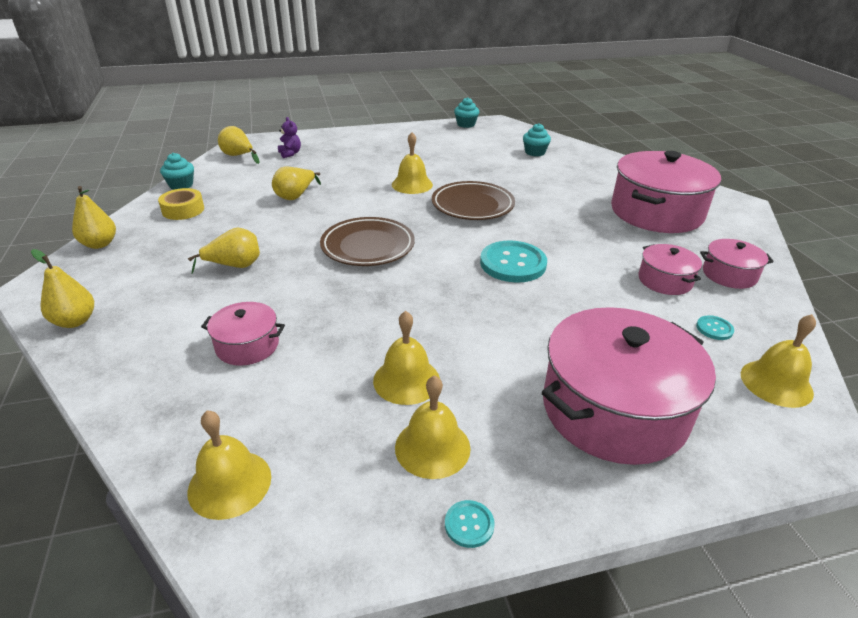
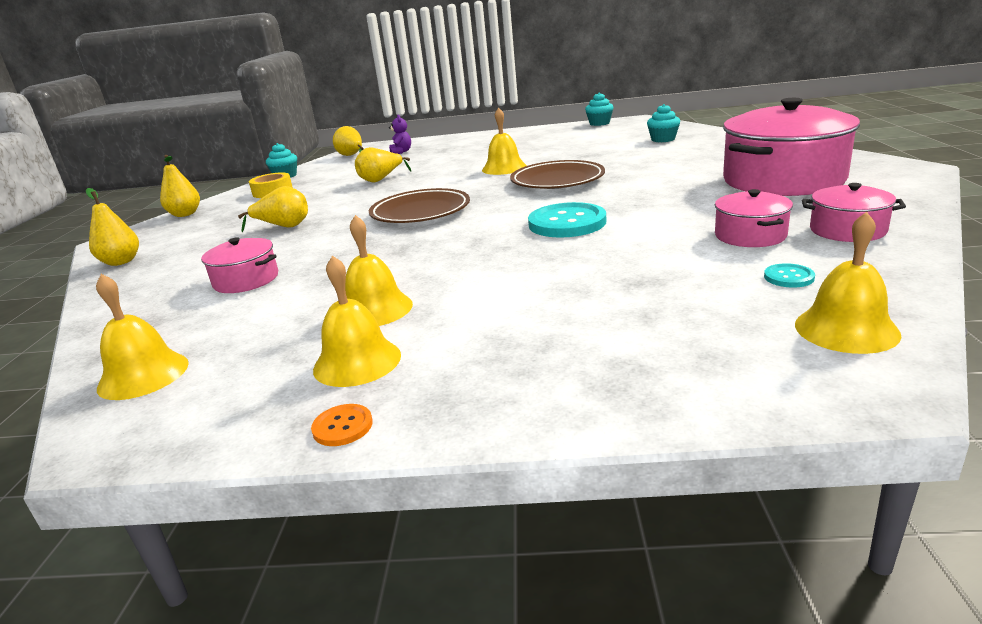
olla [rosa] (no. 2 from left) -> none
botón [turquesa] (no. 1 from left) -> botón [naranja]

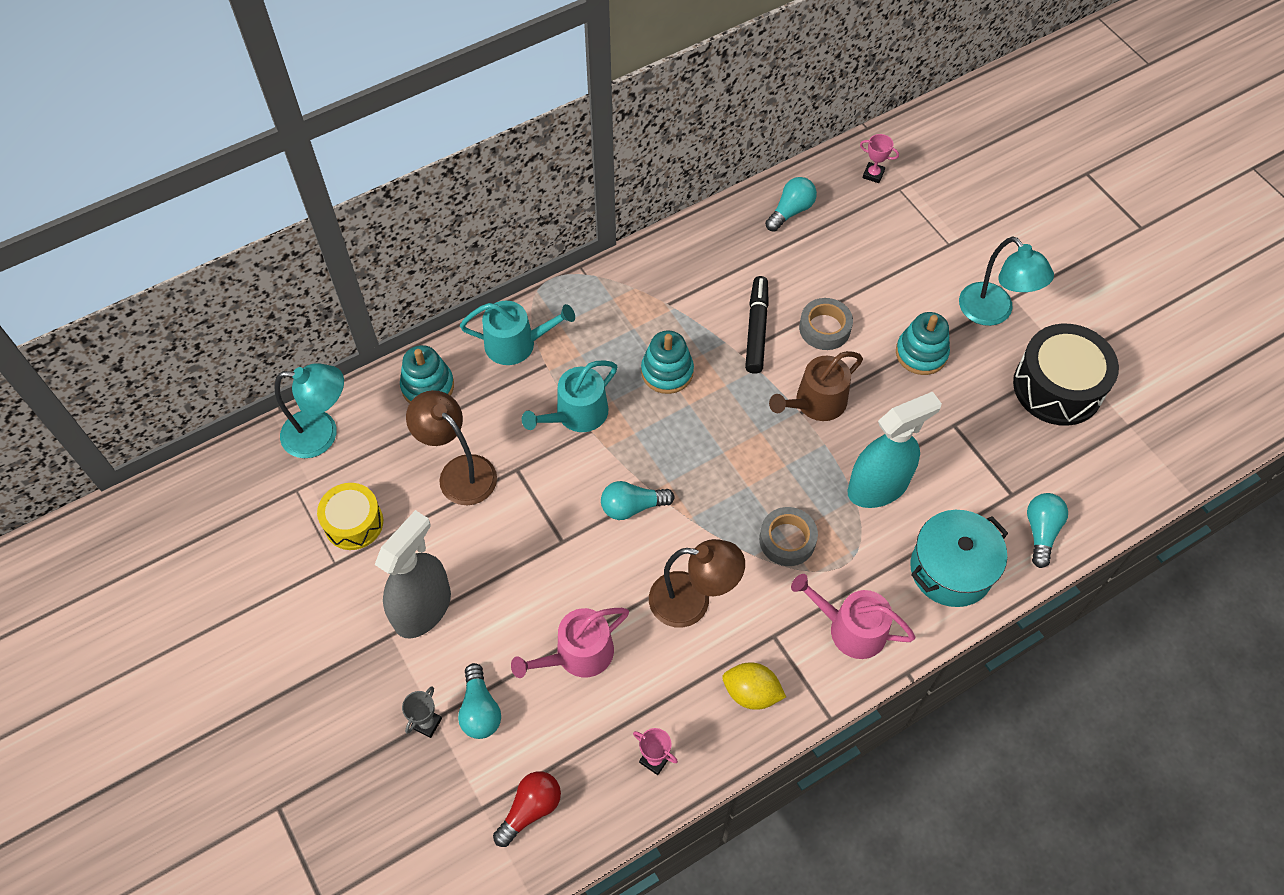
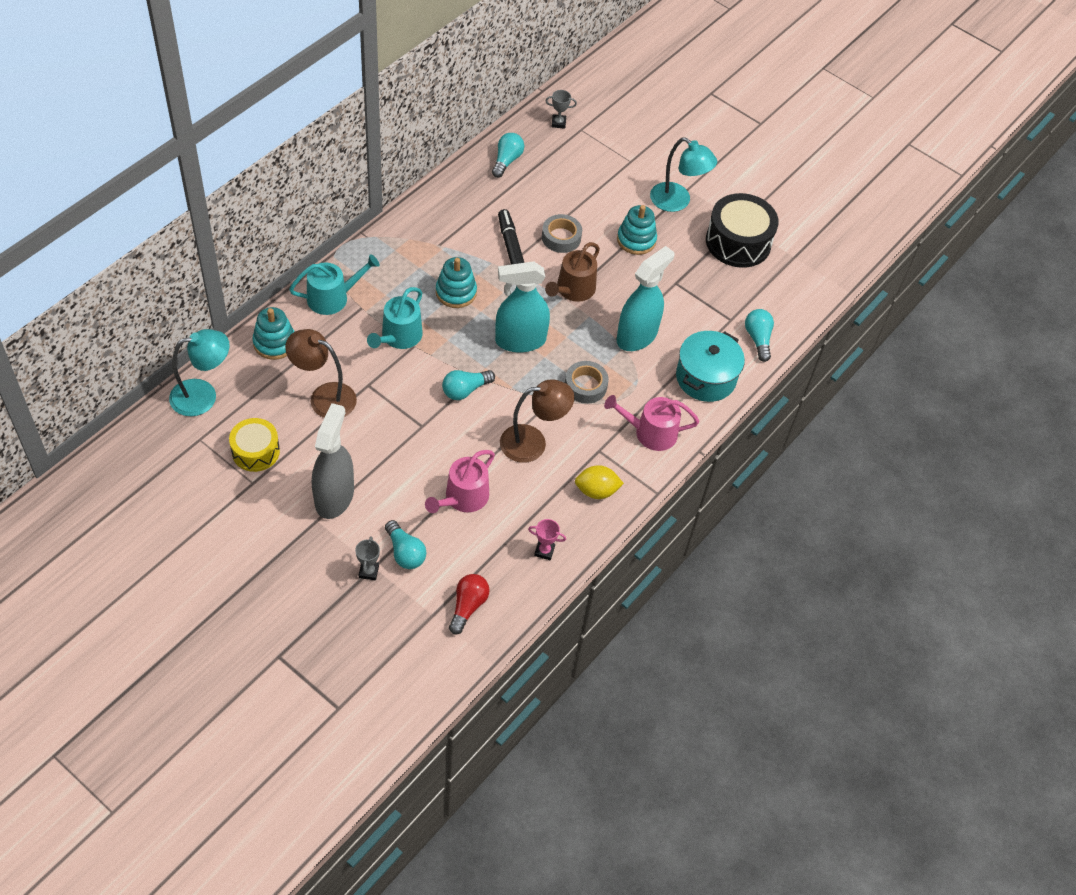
none -> pulverizador [turquesa] (no. 1 from left)
trofeo [rosa] (no. 2 from left) -> trofeo [gris] (no. 2 from left)

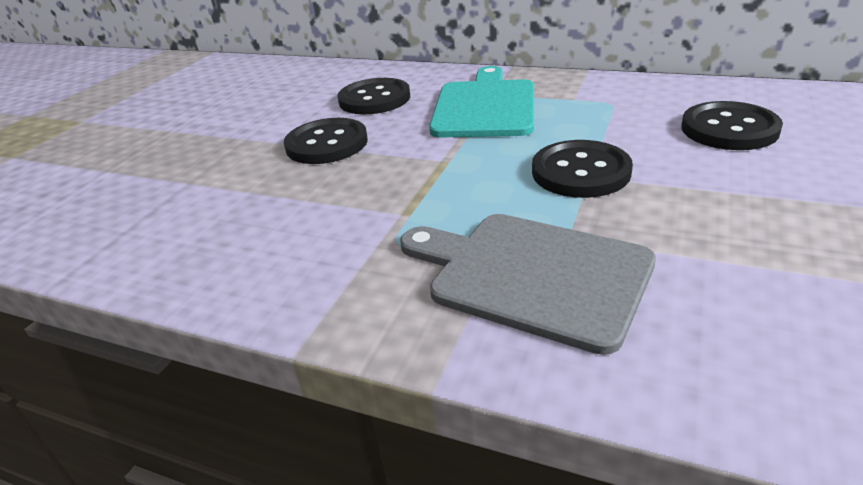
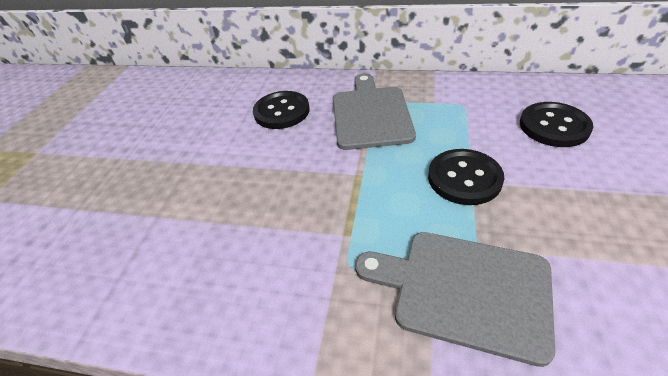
botón [negro] (no. 1 from left) -> none
tabla de cortar [turquesa] -> tabla de cortar [gris] (no. 1 from left)

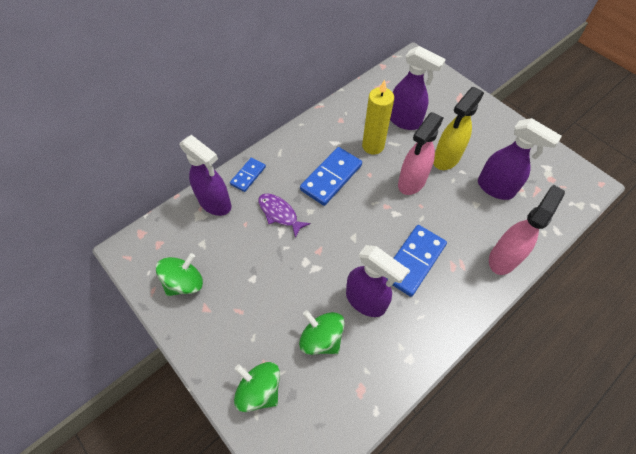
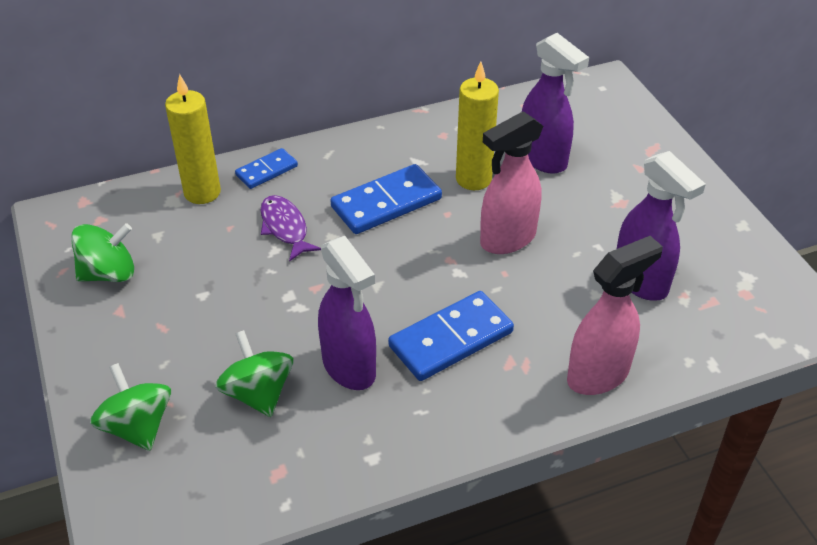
pulverizador [amarillo] -> none
pulverizador [morado] (no. 1 from left) -> vela [amarillo] (no. 1 from left)

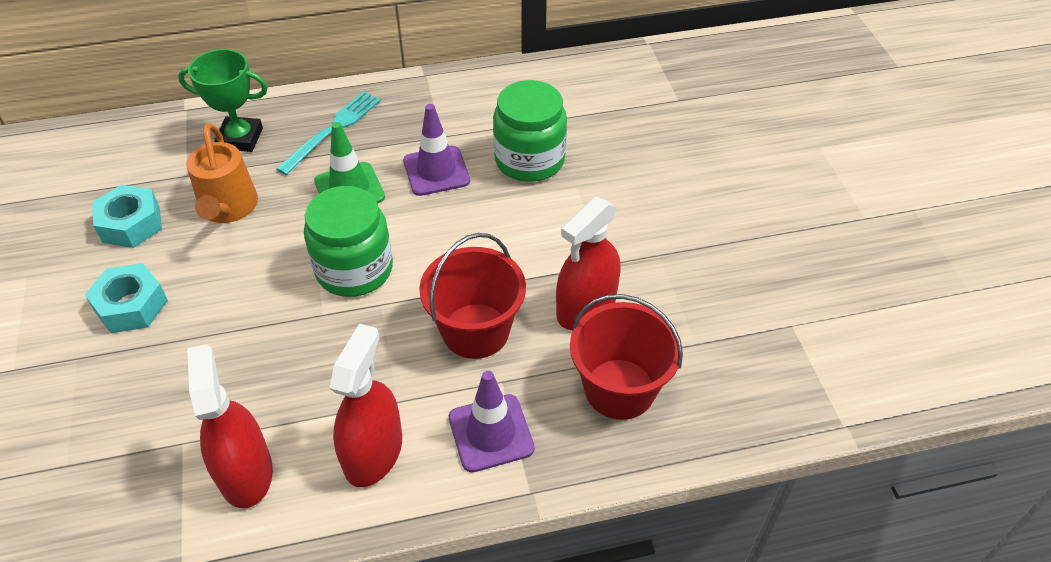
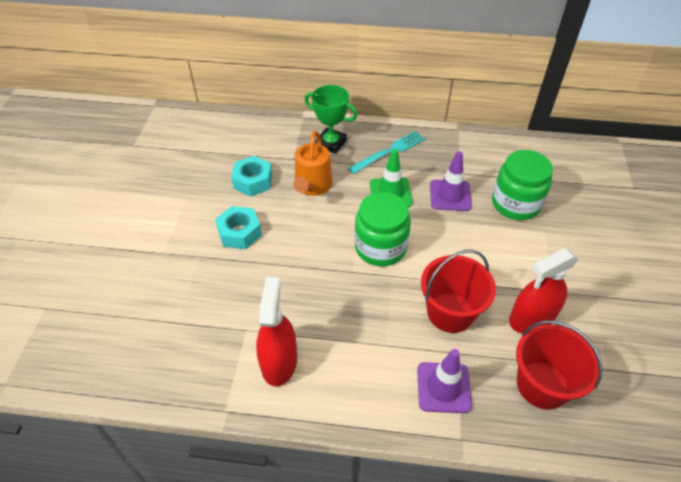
pulverizador [rojo] (no. 2 from left) -> none

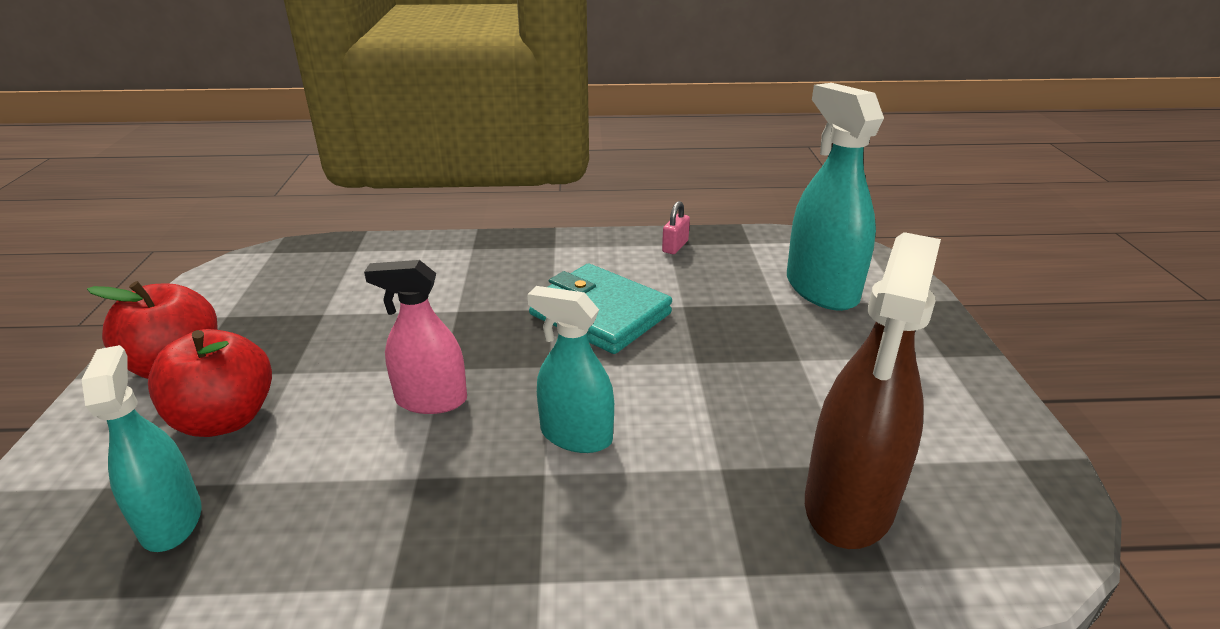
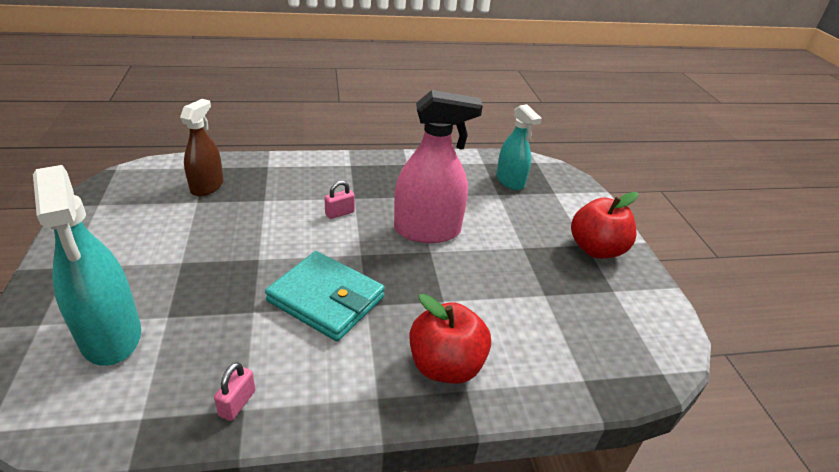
manzana [rojo] (no. 2 from left in the first image) -> manzana [rojo] (no. 1 from left), relocated
pulverizador [turquesa] (no. 2 from left) -> candado [rosa] (no. 2 from left)
pulverizador [rosa], x1.57
pulverizador [marrón], x0.64

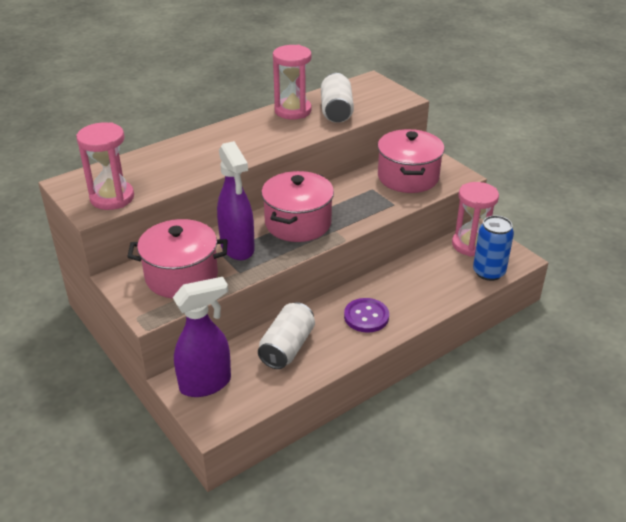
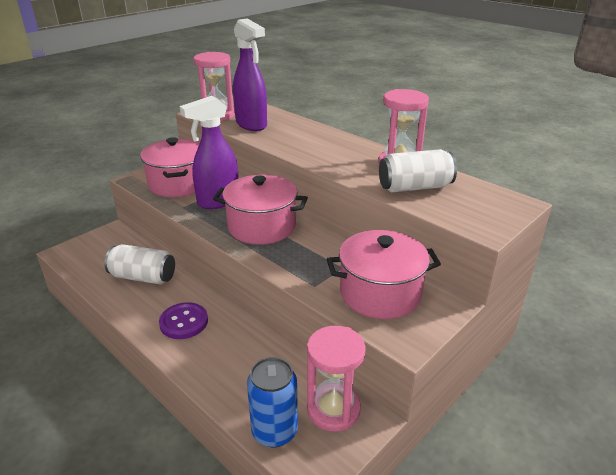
pulverizador [morado] (no. 1 from left in the first image) -> pulverizador [morado] (no. 2 from left), relocated

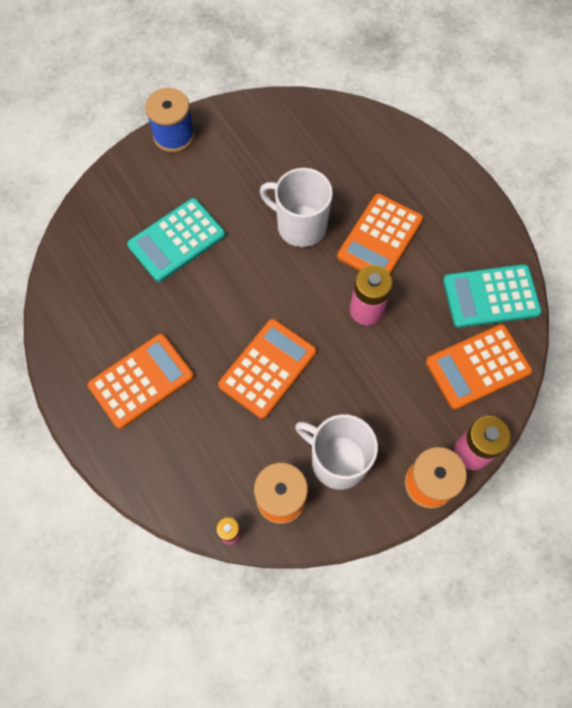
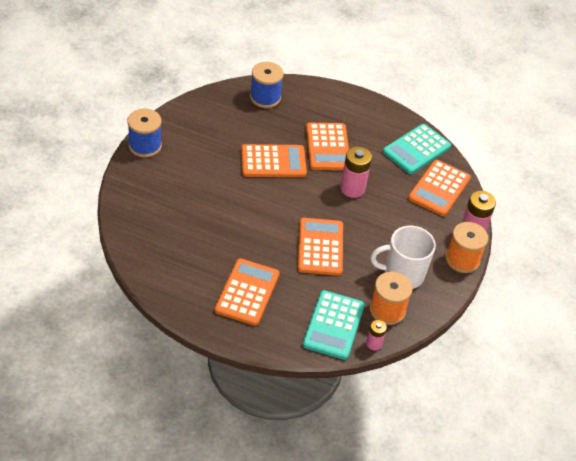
none -> carrete [azul] (no. 2 from left)
calculadora [turquesa] (no. 1 from left), relocated
taza [blanco] (no. 1 from left) -> calculadora [naranja] (no. 2 from left)

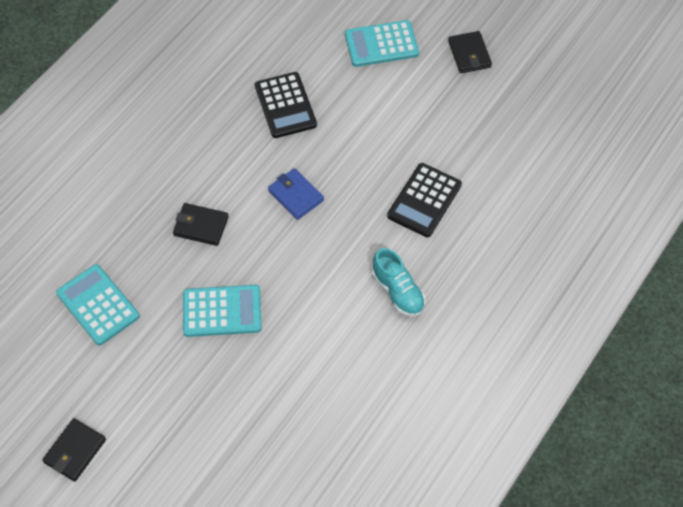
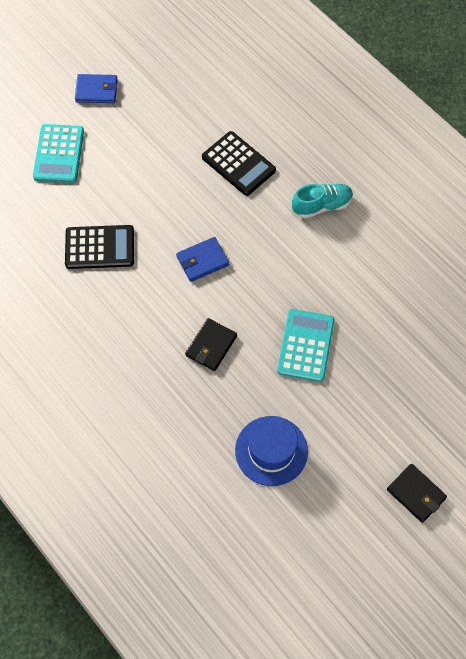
calculadora [turquesa] (no. 1 from left) -> sombrero [azul]
cartera [negro] (no. 3 from left) -> cartera [azul] (no. 1 from left)

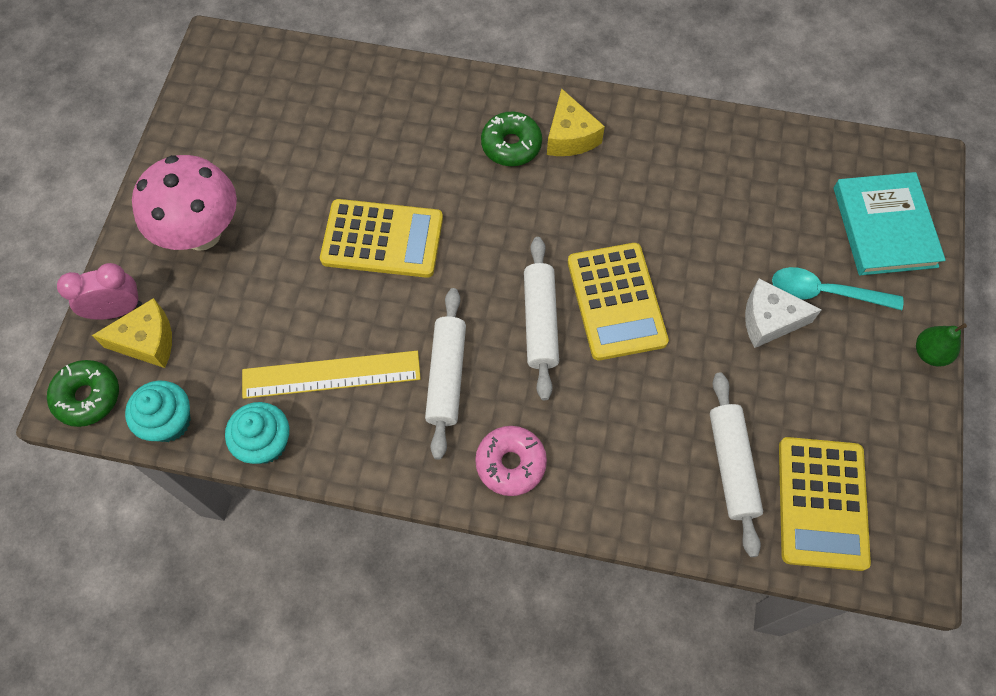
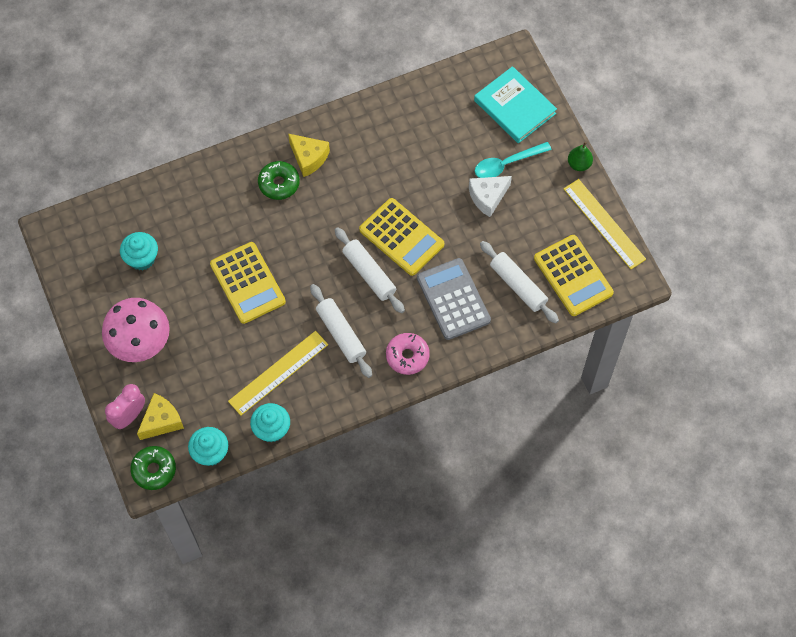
none -> magdalena [turquesa] (no. 1 from left)
none -> calculadora [gris]
none -> regla [amarillo] (no. 2 from left)
calculadora [amarillo] (no. 1 from left), 90 degrees clockwise

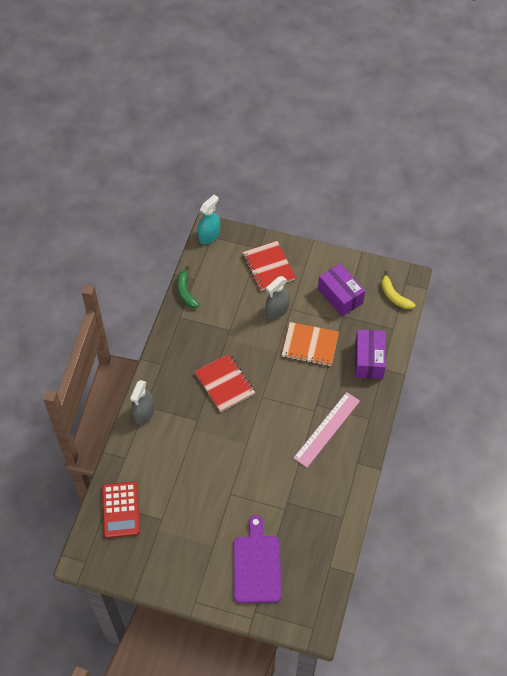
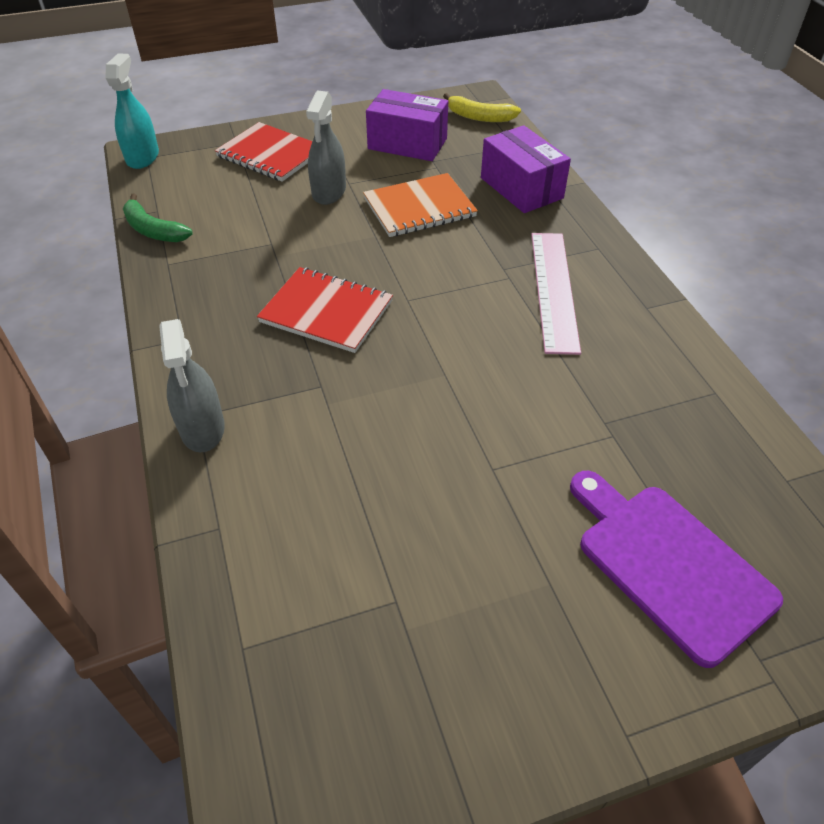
calculadora [rojo] -> none

